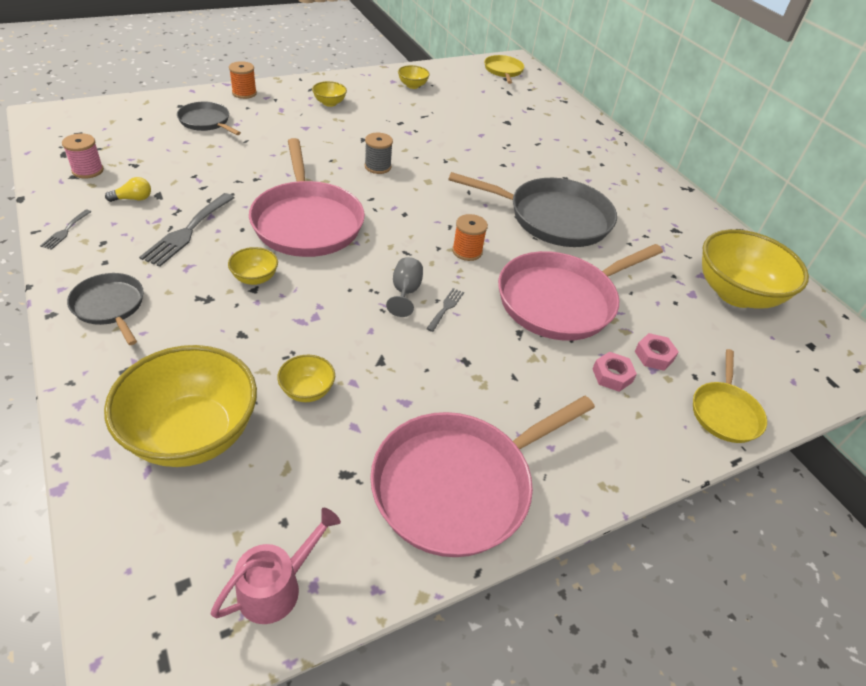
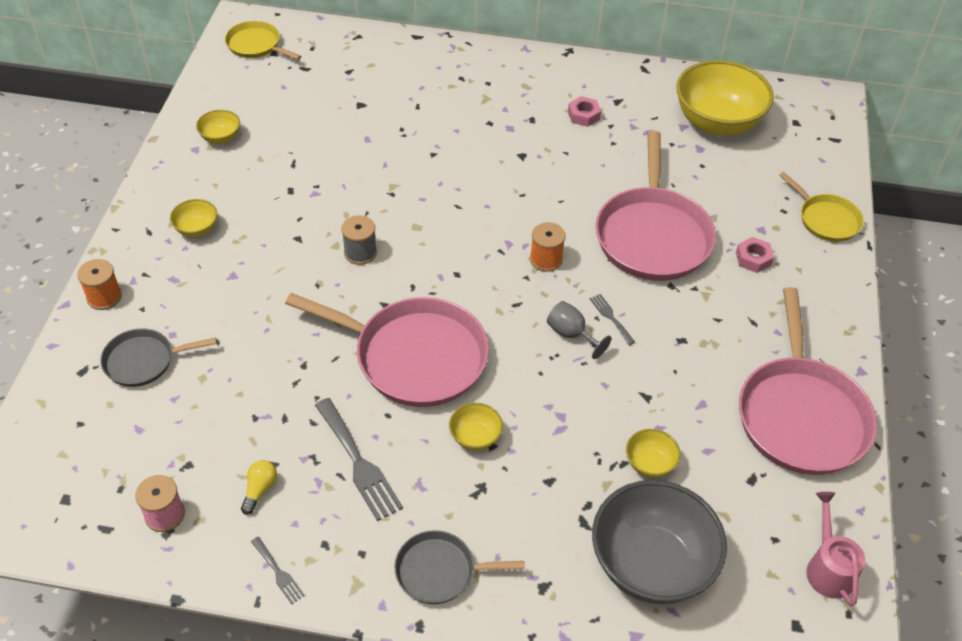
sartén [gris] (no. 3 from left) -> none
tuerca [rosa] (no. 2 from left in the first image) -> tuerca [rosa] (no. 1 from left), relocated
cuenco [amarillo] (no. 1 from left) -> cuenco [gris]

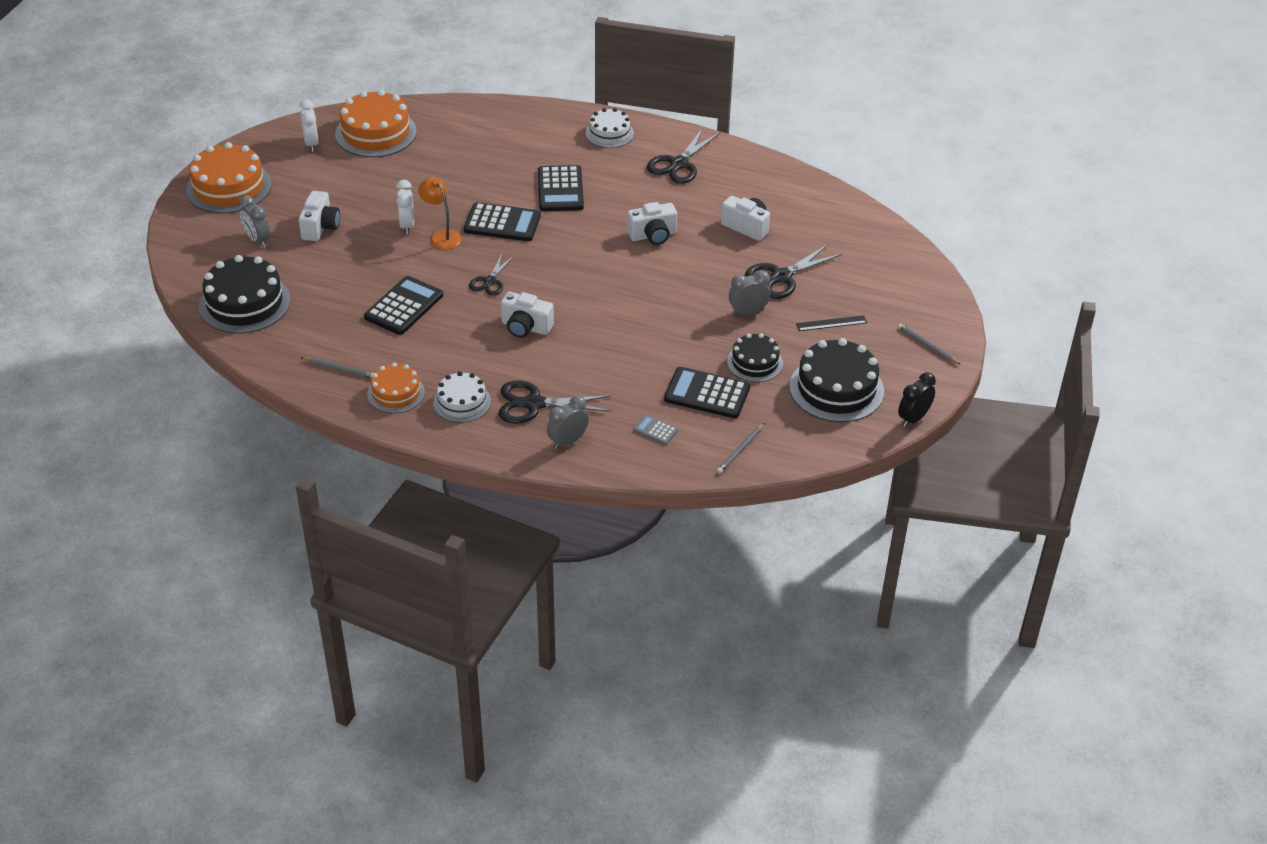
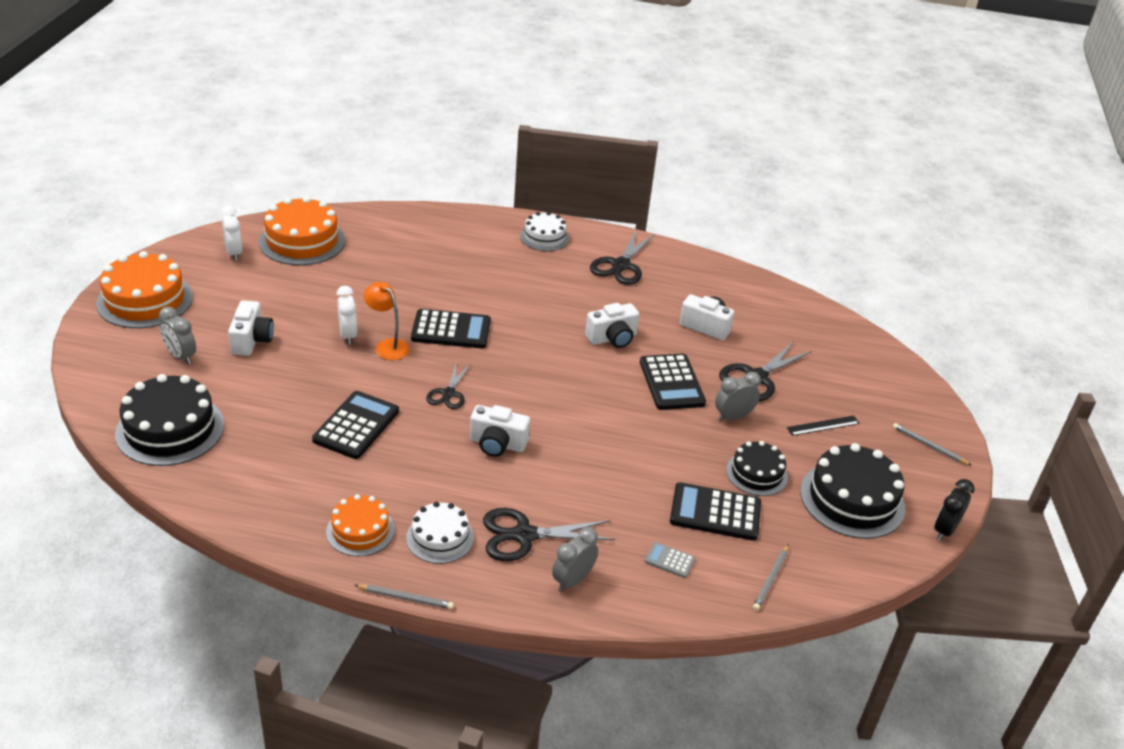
lápiz [gris] (no. 1 from left), relocated
calculadora [negro] (no. 3 from left), relocated

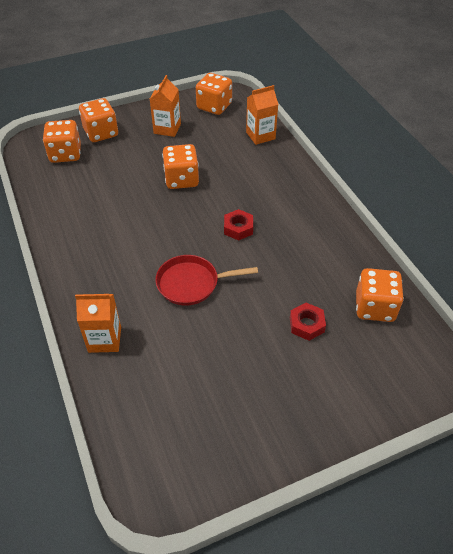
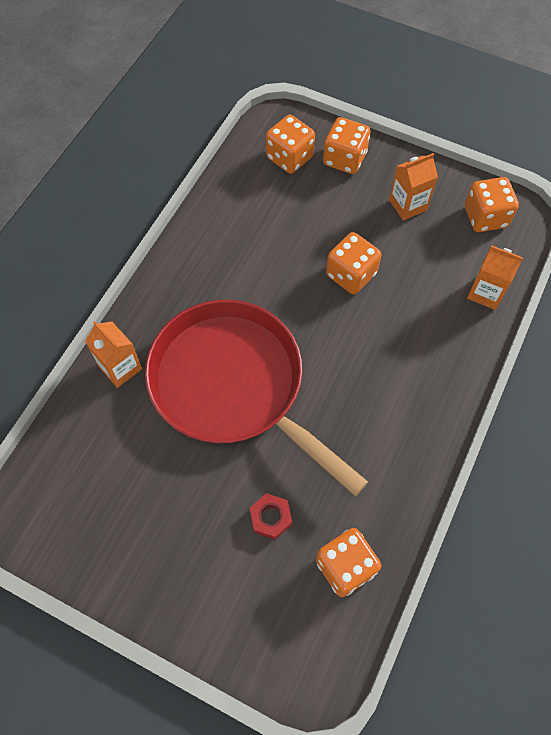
tuerca [rojo] (no. 1 from left) -> none
sartén [rojo], x2.20

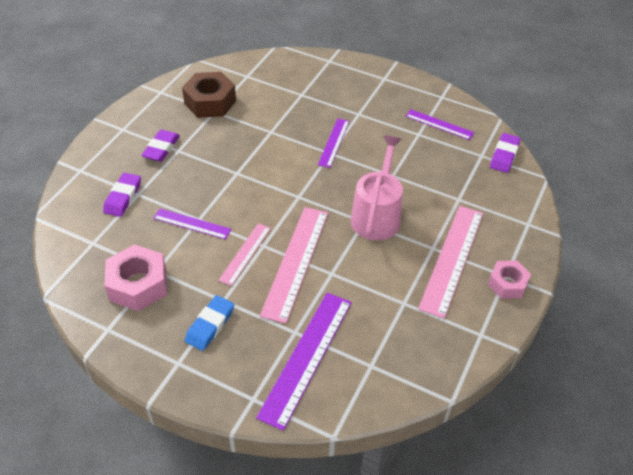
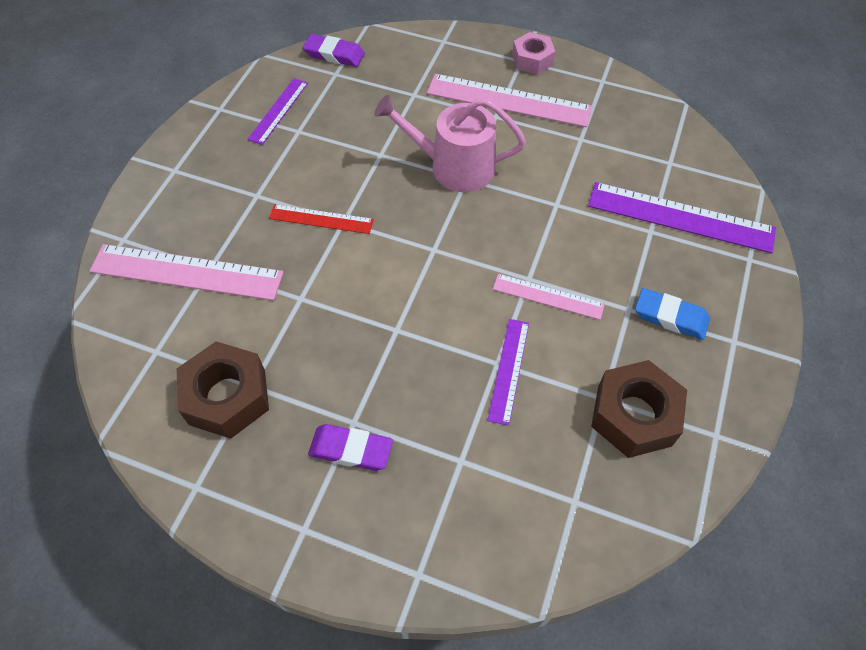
goma de borrar [morado] (no. 1 from left) -> none
regla [rosa] (no. 2 from left in the first image) -> regla [rosa] (no. 1 from left), relocated
tuerca [rosa] (no. 1 from left) -> tuerca [marrón] (no. 2 from left)
regla [morado] (no. 3 from left) -> regla [rojo]

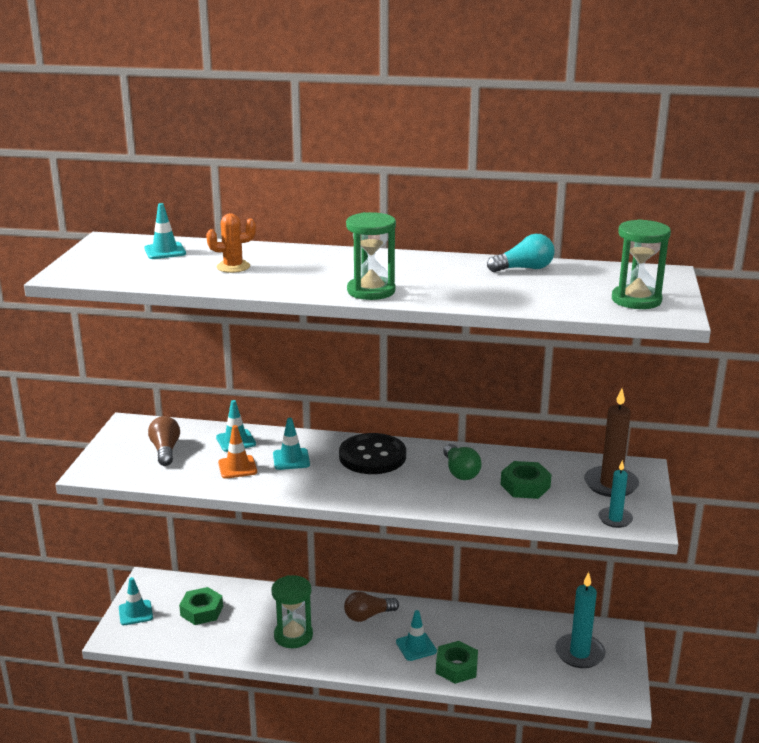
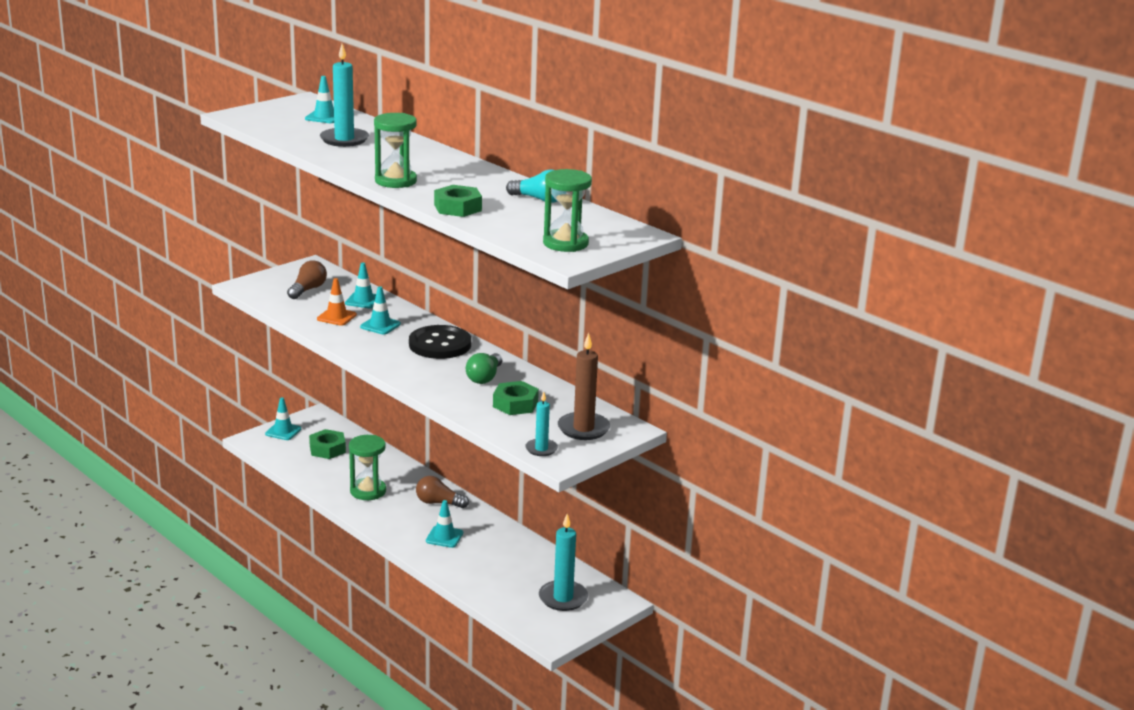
tuerca [verde] (no. 2 from left), relocated
cactus [naranja] -> vela [turquesa] (no. 1 from left)

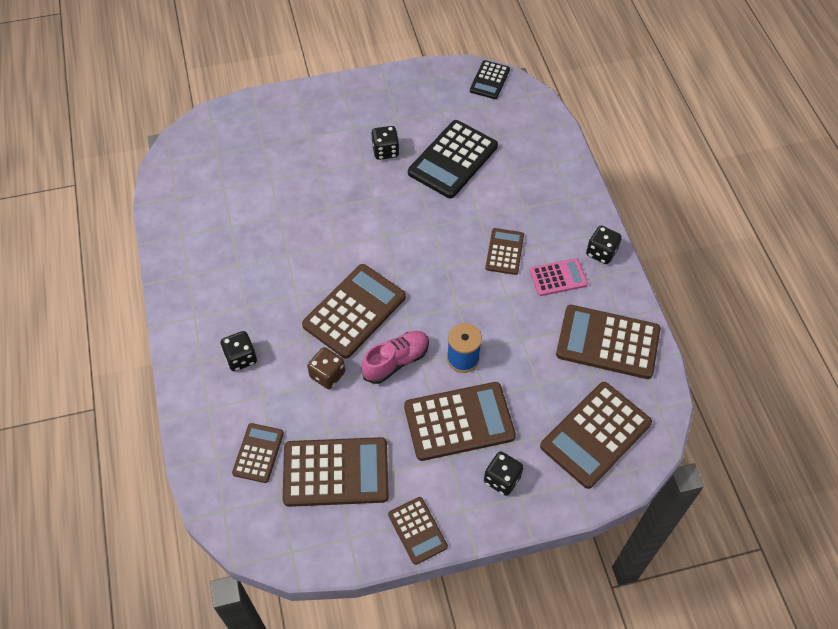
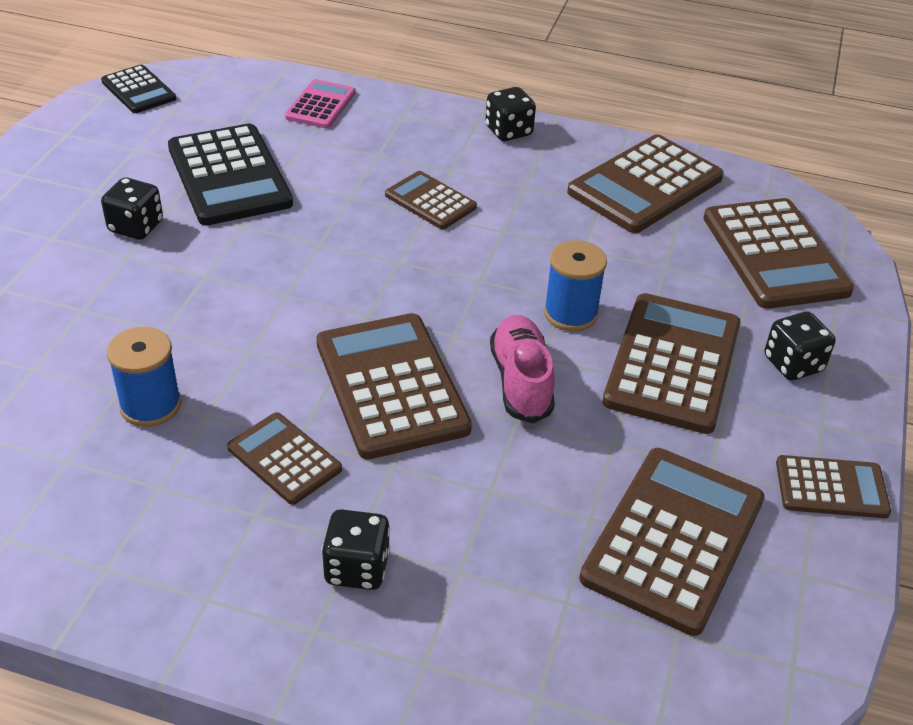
dado [marrón] -> none
none -> carrete [azul] (no. 1 from left)
calculadora [marrón] (no. 1 from left), relocated
calculadora [rosa], relocated

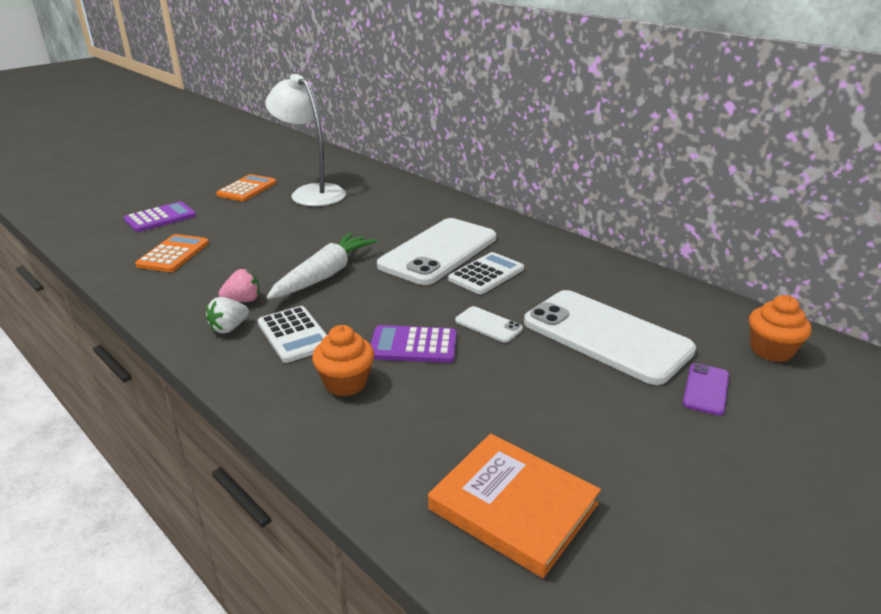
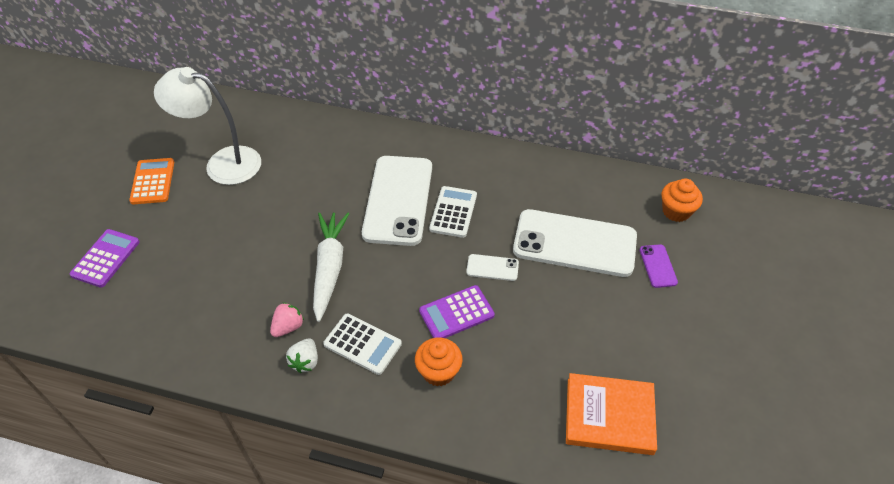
calculadora [naranja] (no. 1 from left) -> none

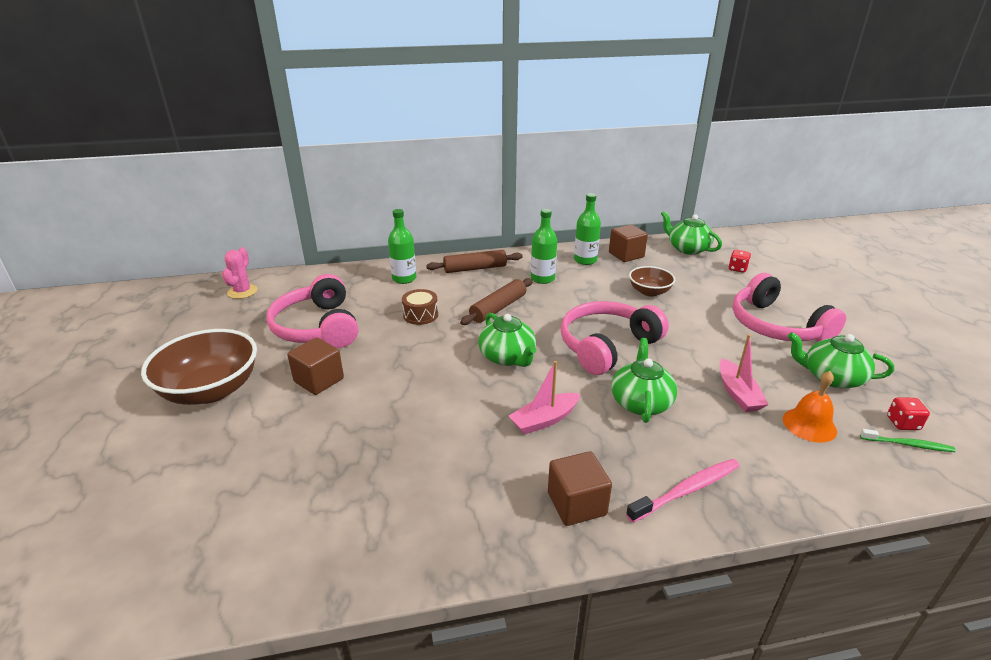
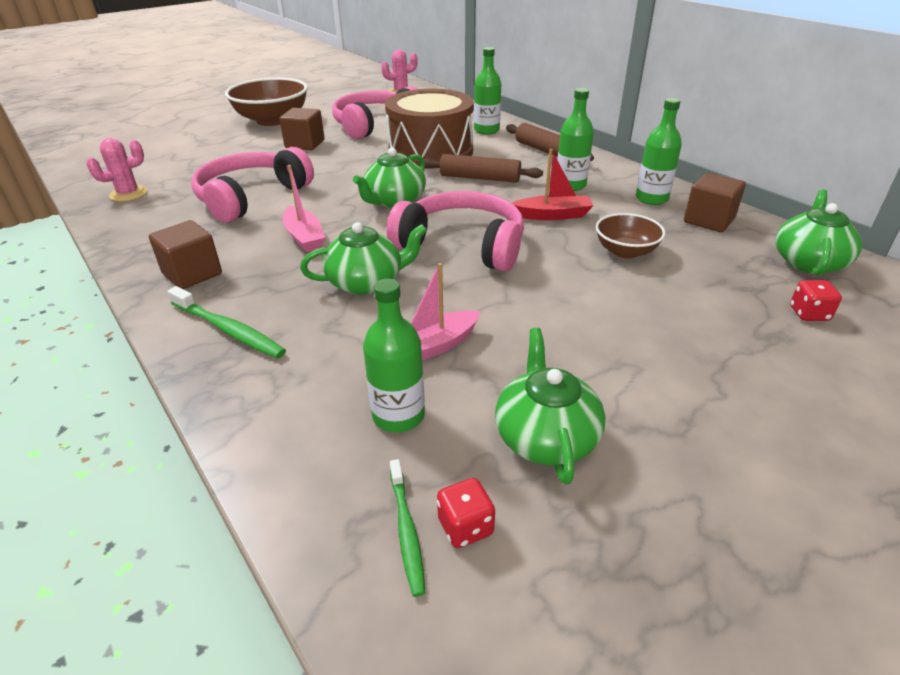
none -> cactus [rosa] (no. 1 from left)
none -> barco [rojo]
auriculares [rosa] (no. 3 from left in the first image) -> auriculares [rosa] (no. 1 from left), relocated
campana [naranja] -> botella [verde] (no. 1 from left)
cepillo de dientes [rosa] -> cepillo de dientes [verde] (no. 1 from left)
barco [rosa] (no. 1 from left), 150 degrees counterclockwise
tambor [marrón], x2.36

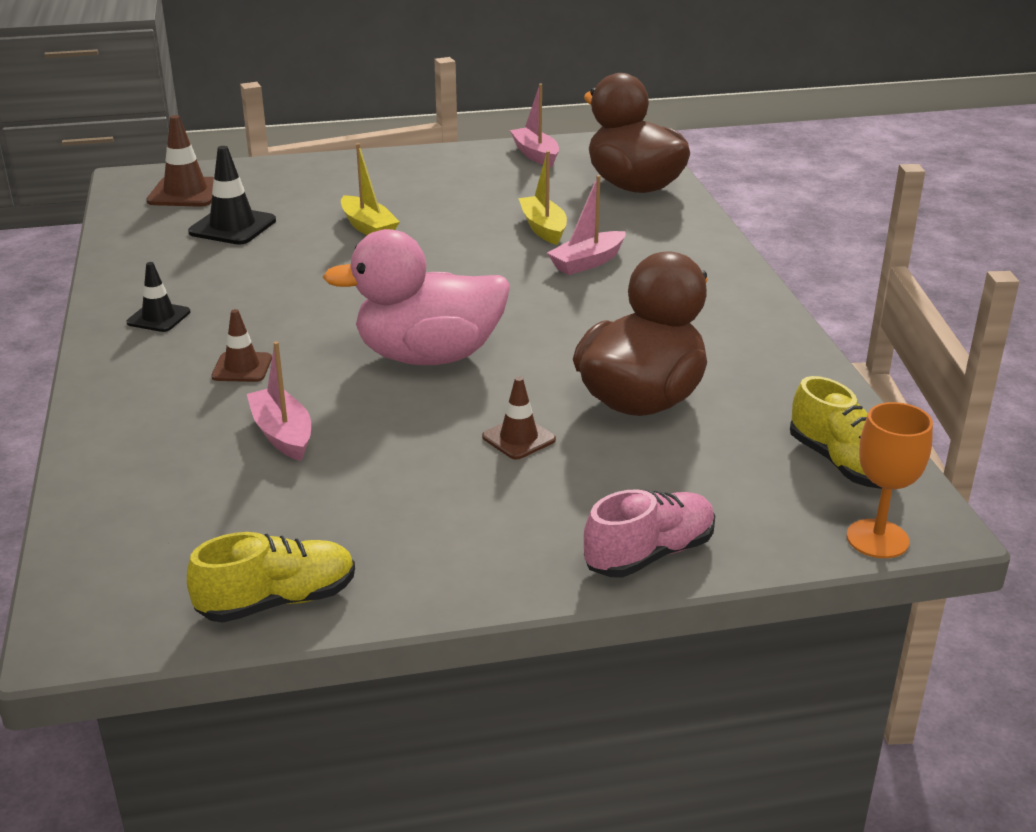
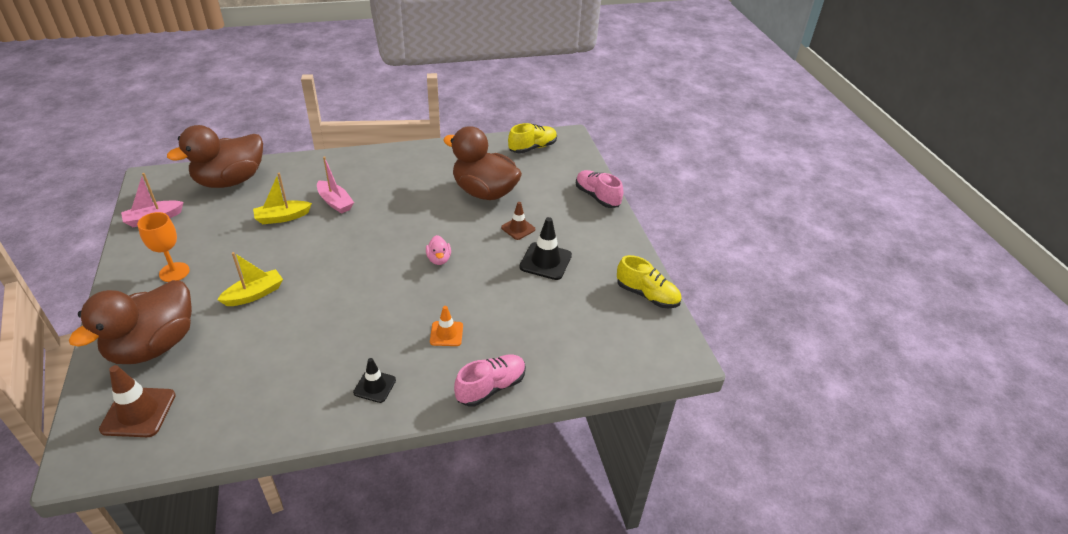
barco [rosa] (no. 1 from left) -> none
none -> pato [marrón] (no. 1 from left)
none -> zapato [rosa] (no. 1 from left)
cono de tráfico [negro] (no. 2 from left), relocated
copa [naranja], relocated
cono de tráfico [marrón] (no. 2 from left) -> cono de tráfico [naranja]
zapato [amarillo] (no. 1 from left in the first image) -> zapato [amarillo] (no. 2 from left), 150 degrees clockwise
pato [rosa], x0.40

